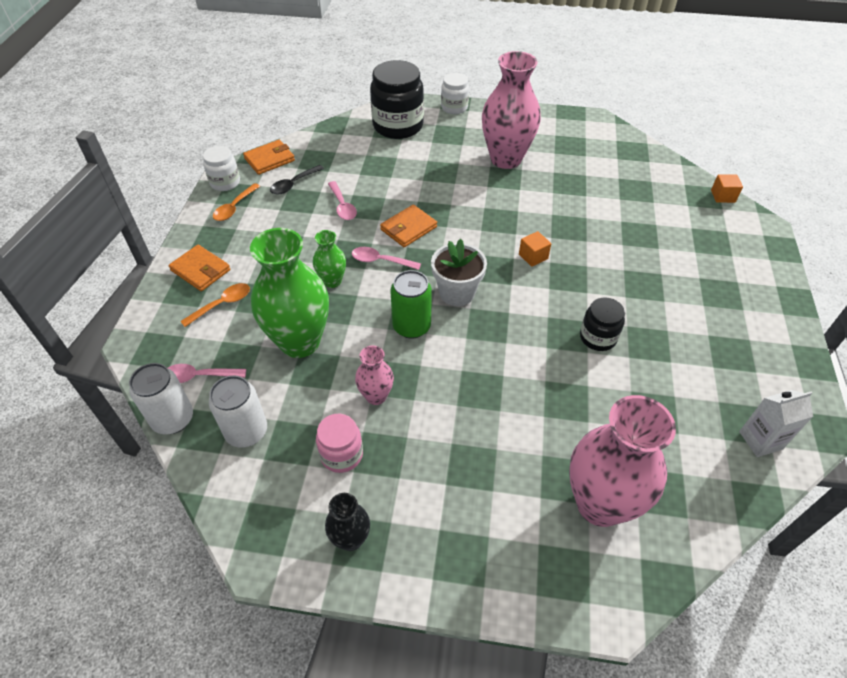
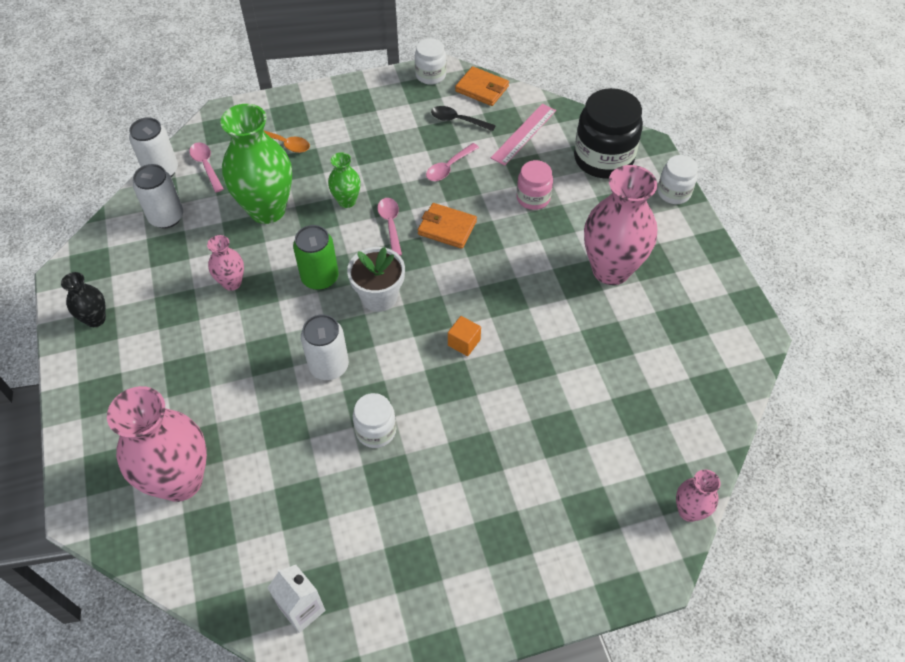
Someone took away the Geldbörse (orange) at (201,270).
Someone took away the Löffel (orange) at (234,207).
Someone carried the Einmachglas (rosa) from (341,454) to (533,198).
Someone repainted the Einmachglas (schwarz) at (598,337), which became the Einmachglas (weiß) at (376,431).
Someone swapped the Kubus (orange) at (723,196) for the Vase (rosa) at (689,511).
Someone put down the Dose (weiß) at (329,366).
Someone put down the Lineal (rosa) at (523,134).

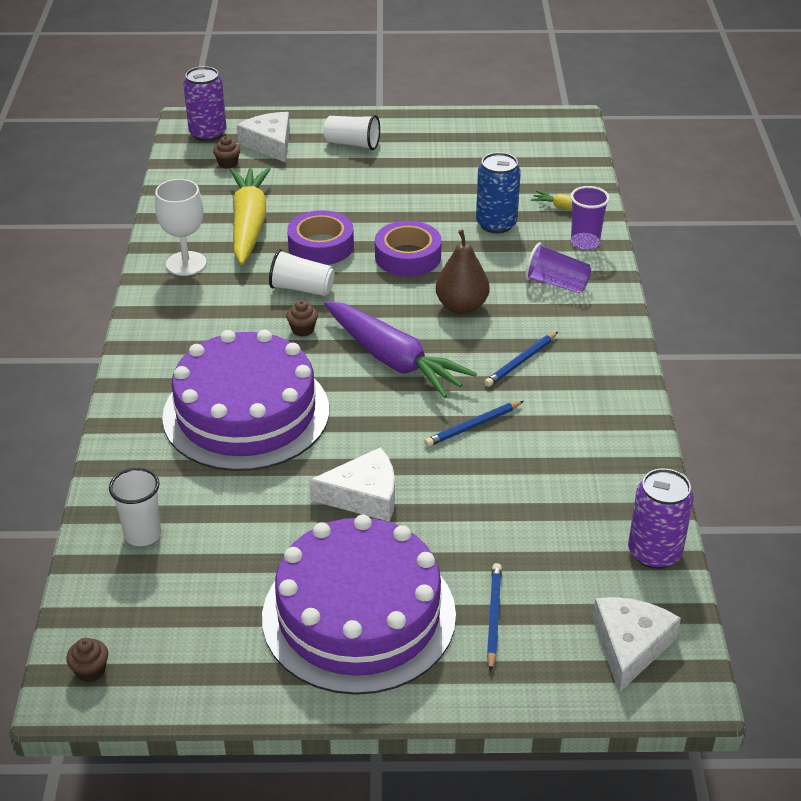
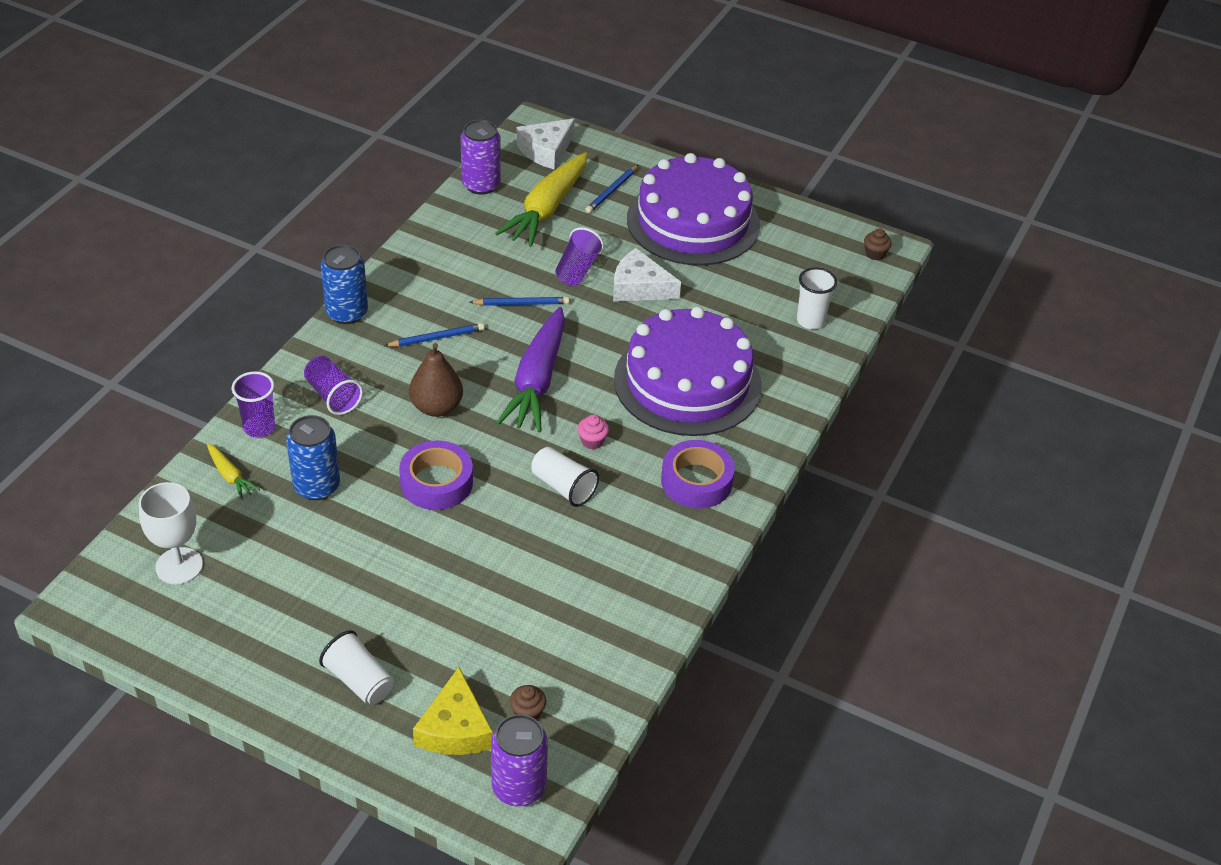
Someone carried the Kelch (weiß) from (186,264) to (179,566).
Someone carried the Karotte (gelb) from (249,224) to (547,209).
Someone repainted the Käse (weiß) at (270,144), which became the Käse (gelb) at (455,728).
Someone repainted the Muffin (braun) at (303,329), which became the Muffin (rosa) at (592,441).
Someone carried the Klebeband (lila) from (321,246) to (696,481).
Someone rotated the Karotte (lila) at (393,360) by 150 degrees counterclockwise.
Someone put down the Dose (blau) at (347,313).
Someone put down the Becher (lila) at (577,270).

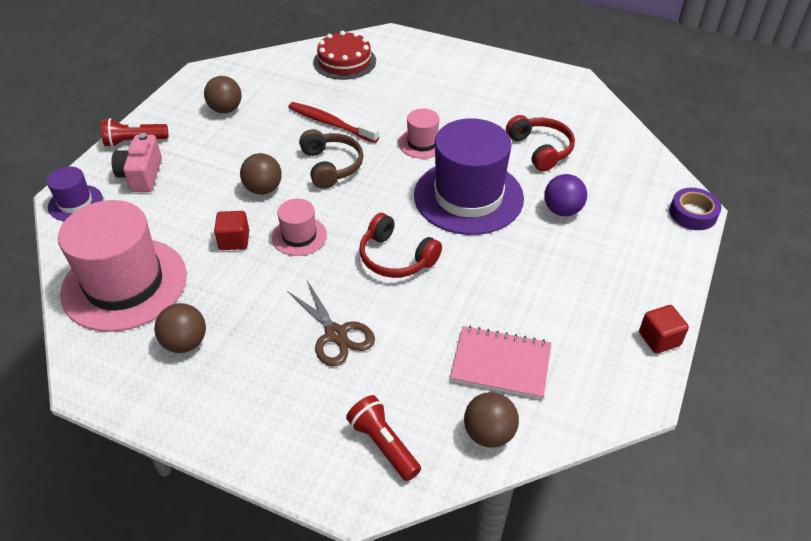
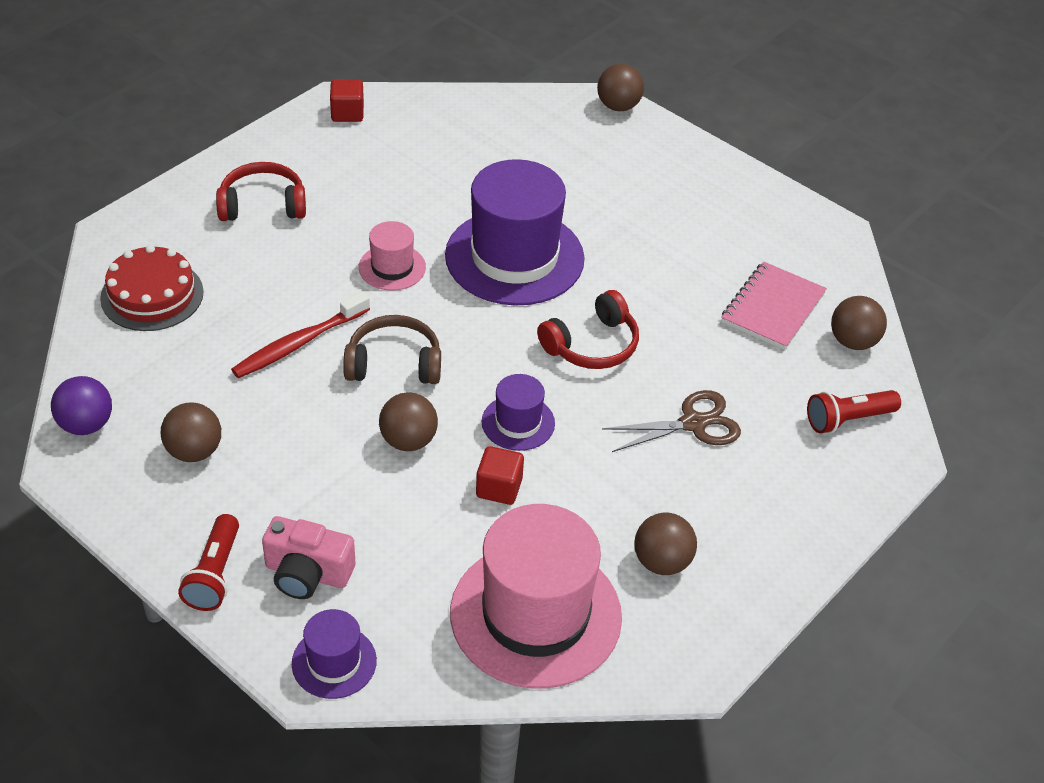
Someone repainted the Hut (rosa) at (299,236), which became the Hut (lila) at (518,423).
Someone carried the Kopfhörer (rot) from (540,149) to (262,205).
Someone carried the Ball (lila) from (562,210) to (86,425).
Someone carried the Kubus (rot) from (659,339) to (347,113).
Someone swapped the Klebeband (lila) at (692,214) for the Ball (braun) at (618,106).

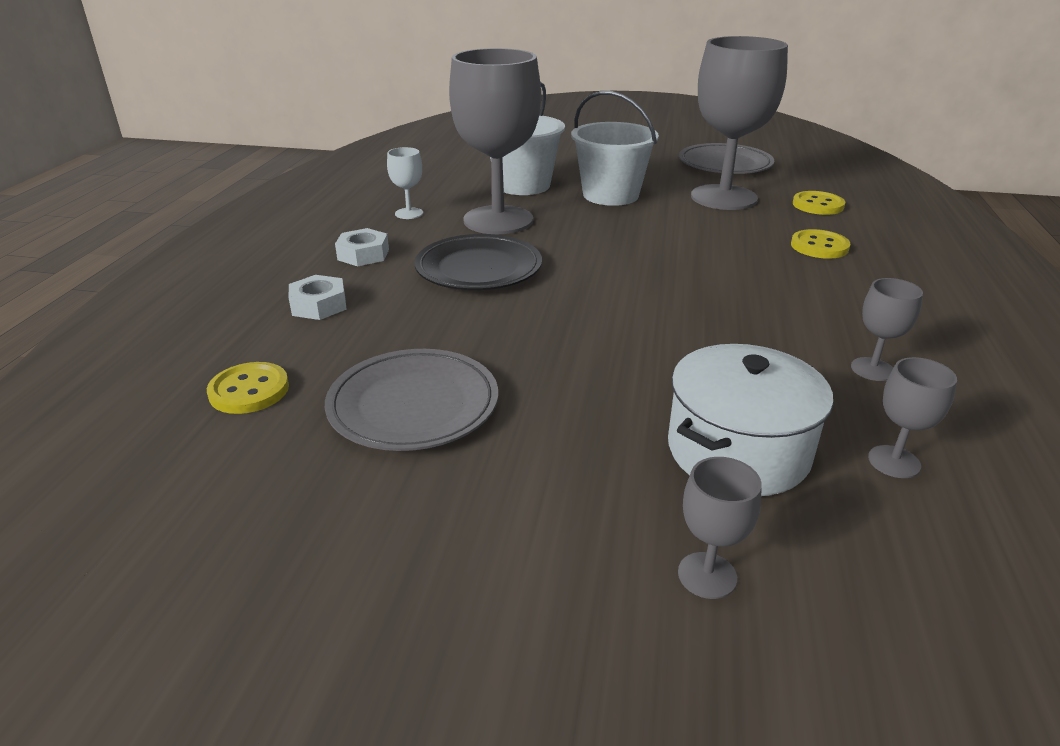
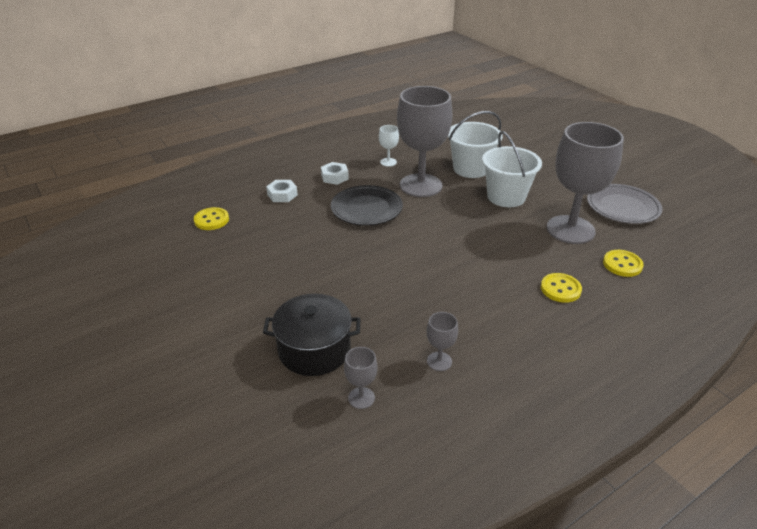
Someone took away the Teller (grau) at (413,405).
Someone repainted the Kochtopf (weiß) at (738,451), which became the Kochtopf (schwarz) at (314,349).
Someone took away the Kelch (grau) at (707,575).

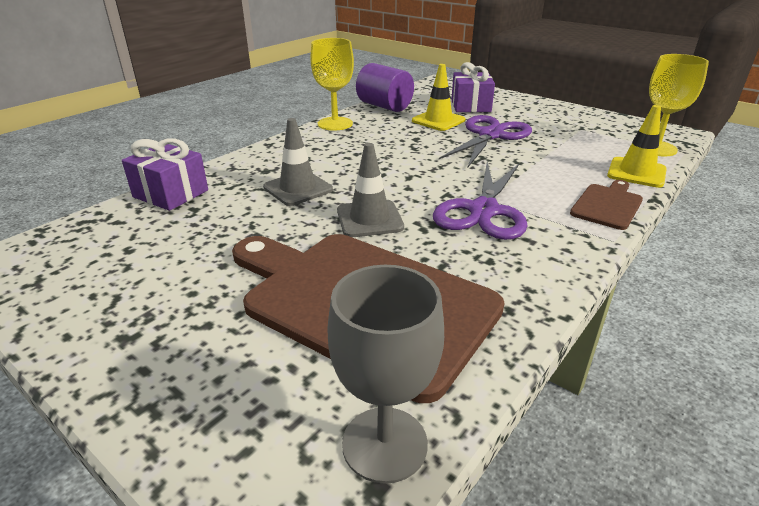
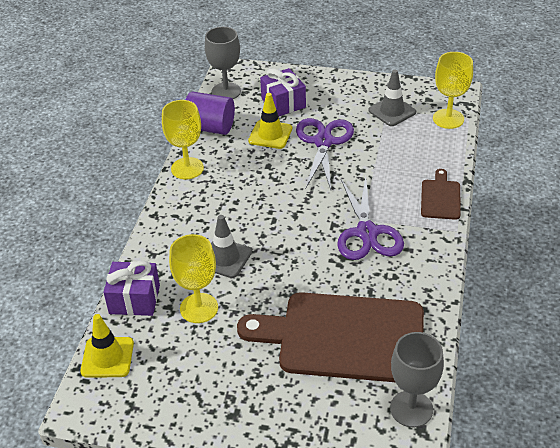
Someone carried the Leitkegel (grau) from (369,219) to (392,111).
Someone carried the Leitkegel (gelb) from (636,173) to (107,357).
Someone put down the Kelch (gelb) at (199,308).
Someone put down the Kelch (grau) at (226,91).

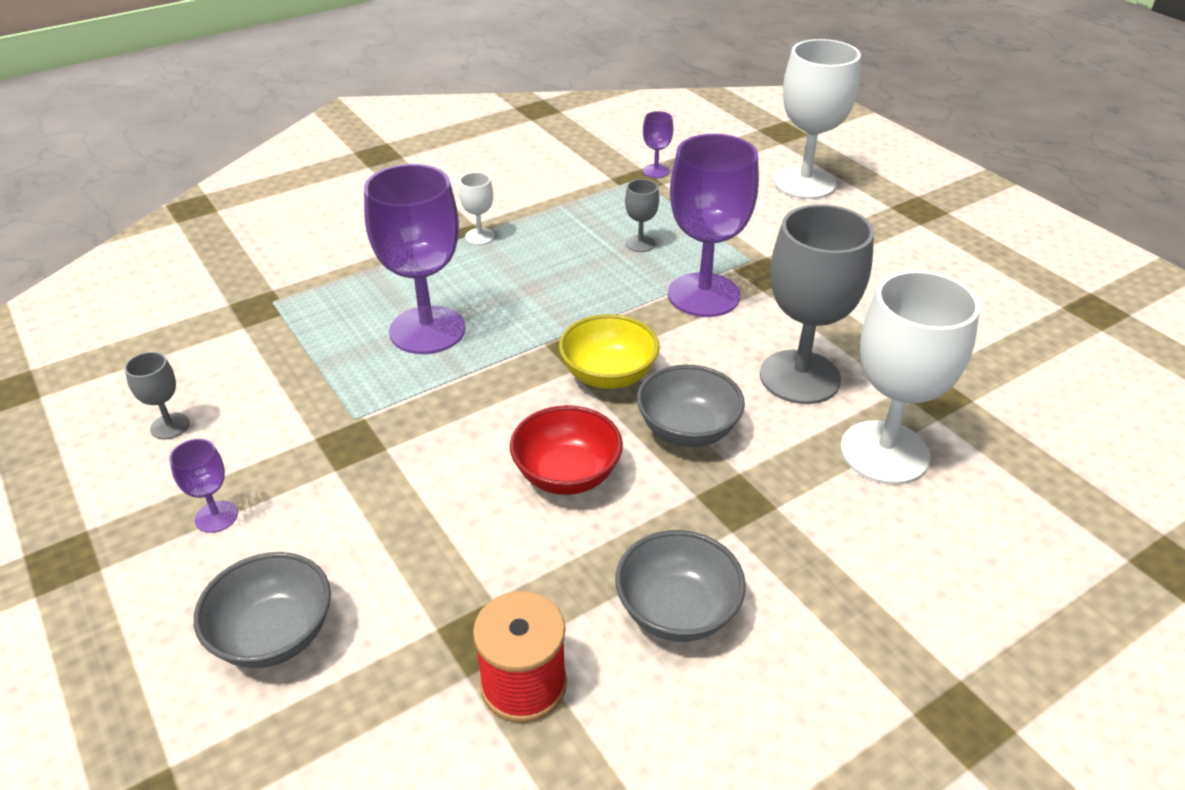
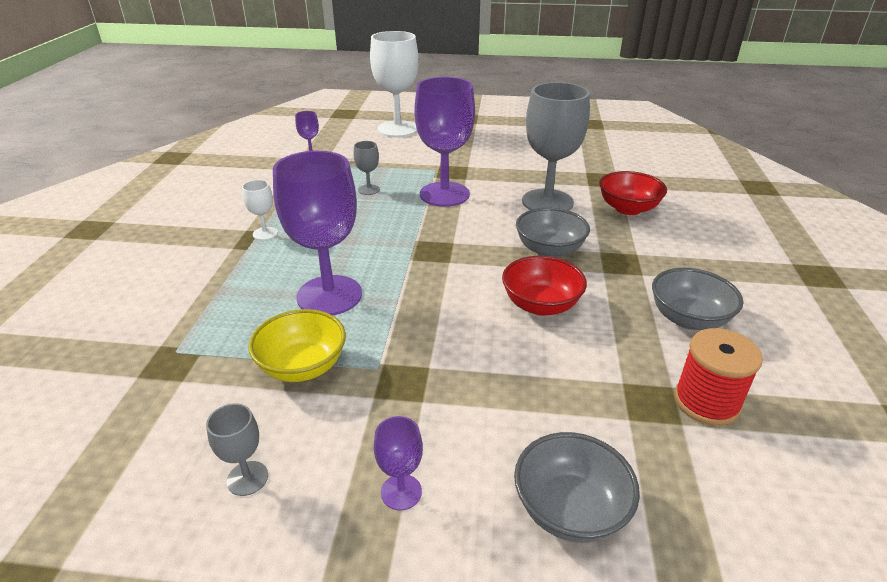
Someone carried the Schüssel (gelb) from (608,375) to (302,366).
Someone swapped the Kelch (weiß) at (884,452) for the Schüssel (rot) at (628,209).

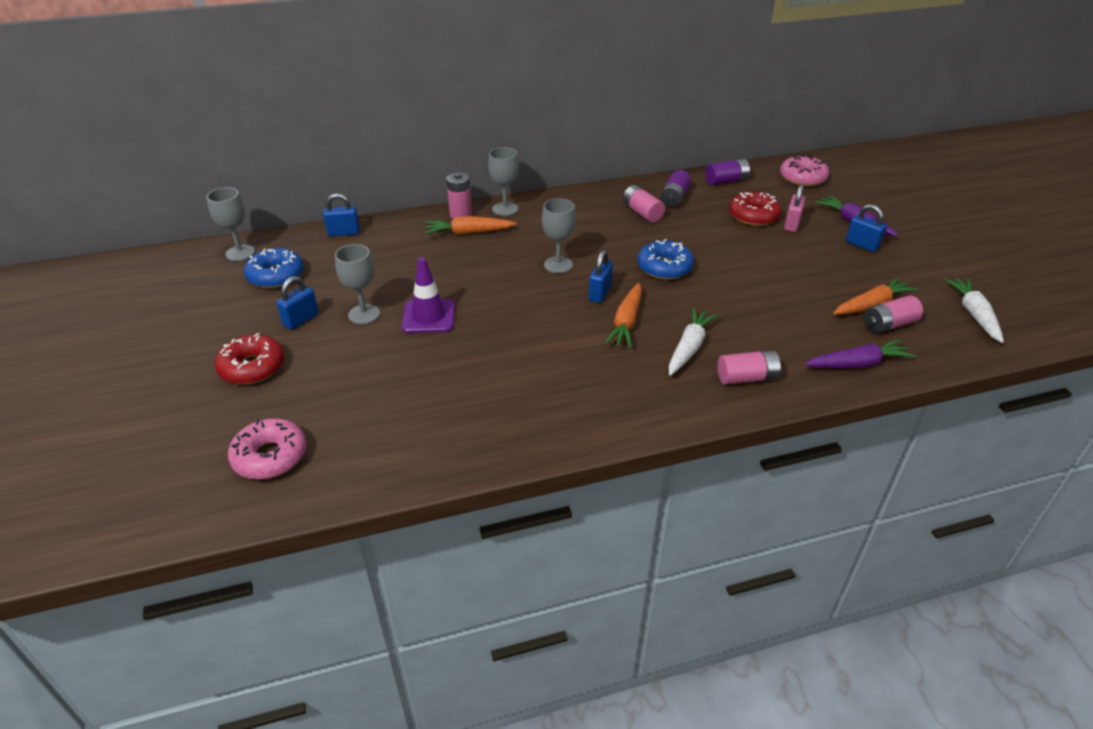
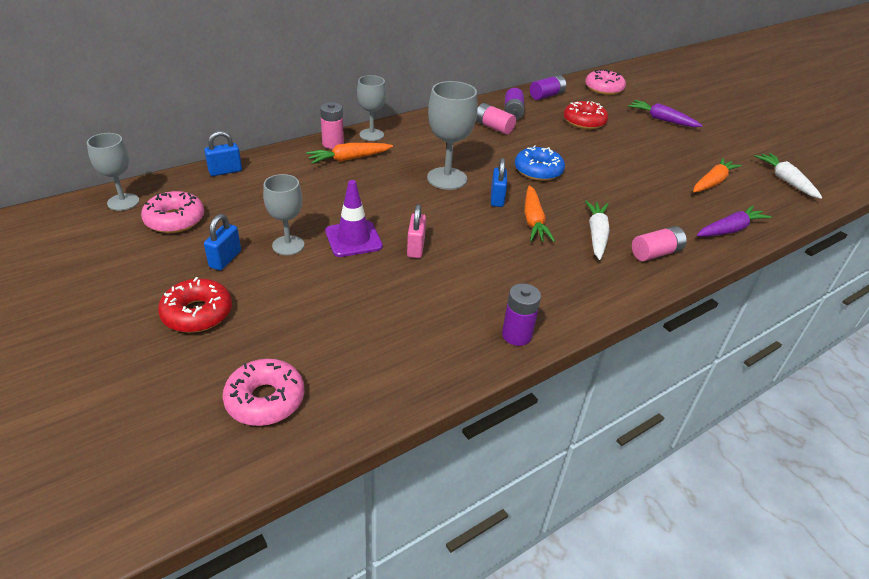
Someone repainted the Donut (blau) at (276,276), which became the Donut (rosa) at (175,220).
Someone scaled the Kelch (grau) at (558,265) by 1.50.
Someone carried the Vorhängeschloss (rosa) from (792,224) to (415,248).
Someone took away the Vorhängeschloss (blau) at (861,245).
Someone took away the Batterie (rosa) at (888,325).
Someone put down the Batterie (lila) at (516,335).

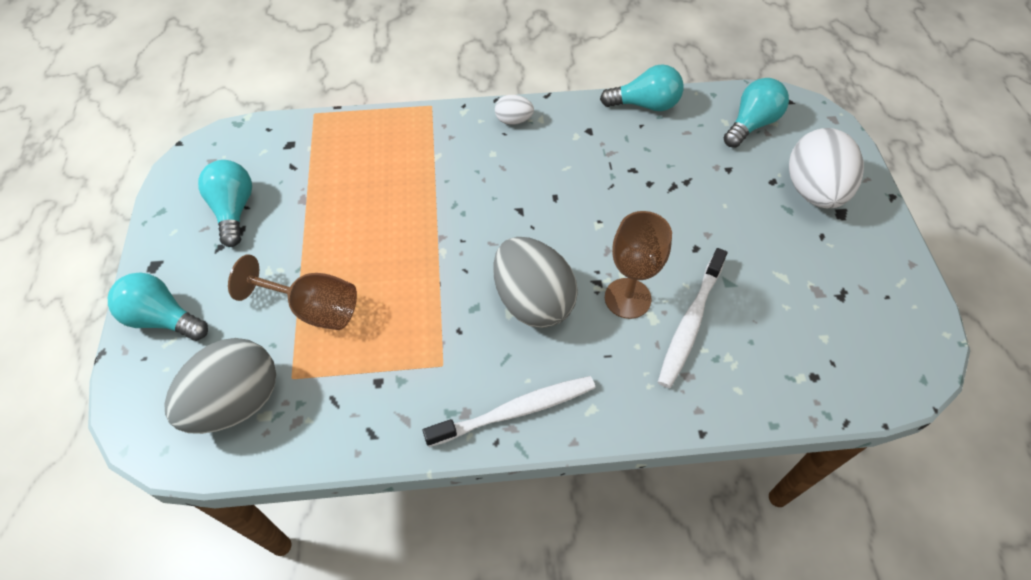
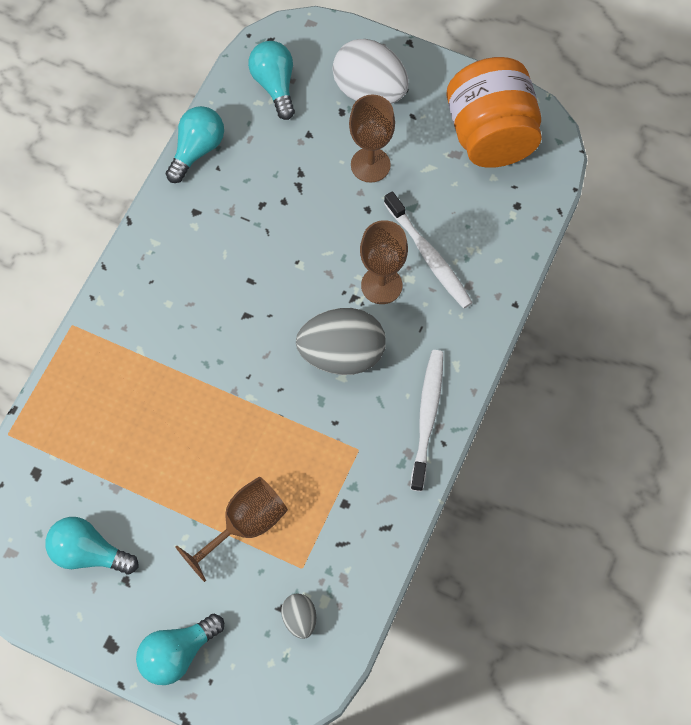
Someone scaled the Ei (grau) at (236,402) by 0.48.
Someone took away the Ei (weiß) at (513,120).
Someone put down the Kelch (braun) at (370,165).
Someone put down the Einmachglas (orange) at (490,135).

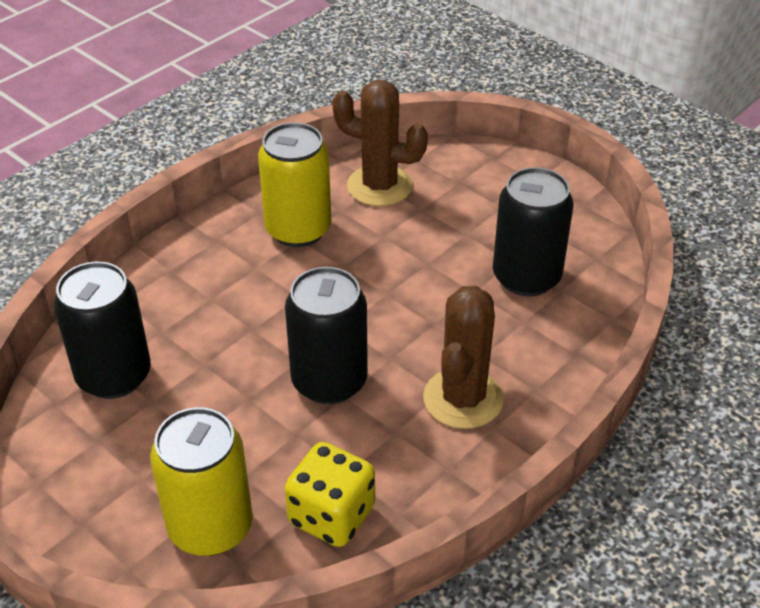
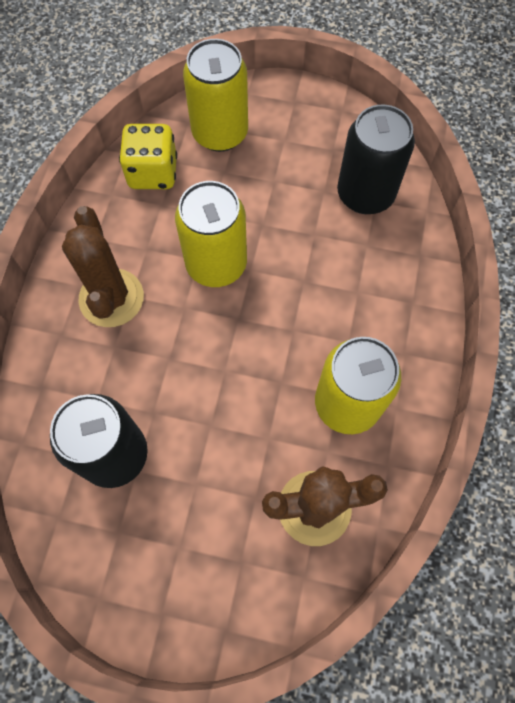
Someone repainted the Dose (schwarz) at (329,381), which became the Dose (gelb) at (216,264).

